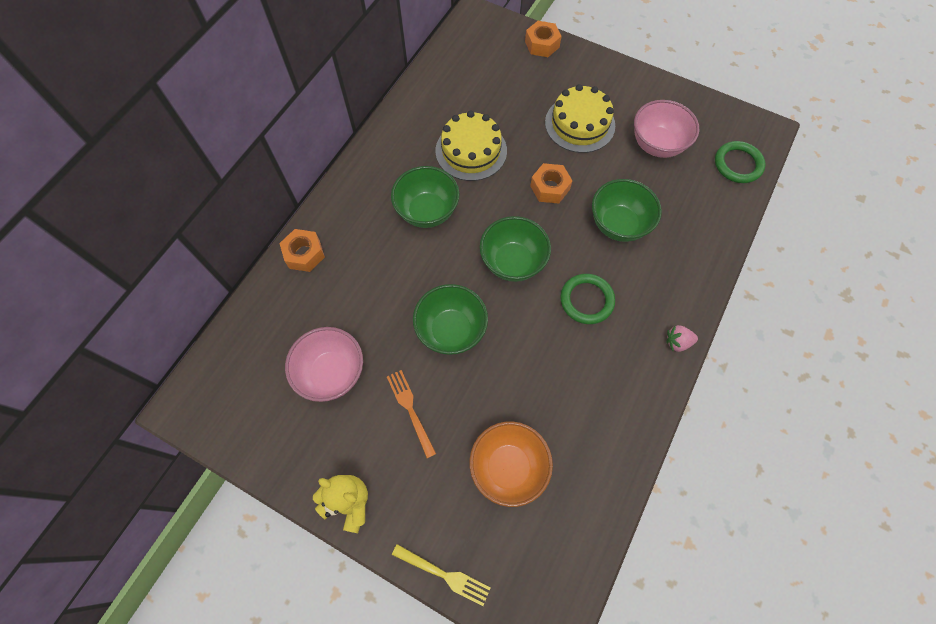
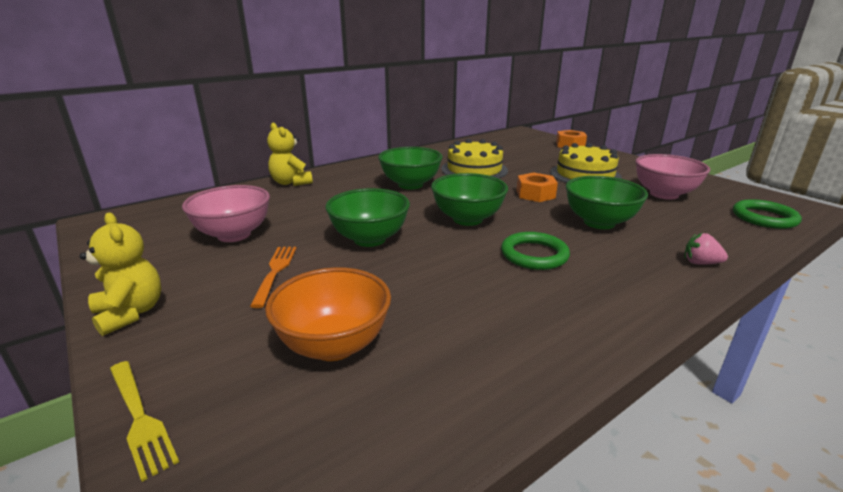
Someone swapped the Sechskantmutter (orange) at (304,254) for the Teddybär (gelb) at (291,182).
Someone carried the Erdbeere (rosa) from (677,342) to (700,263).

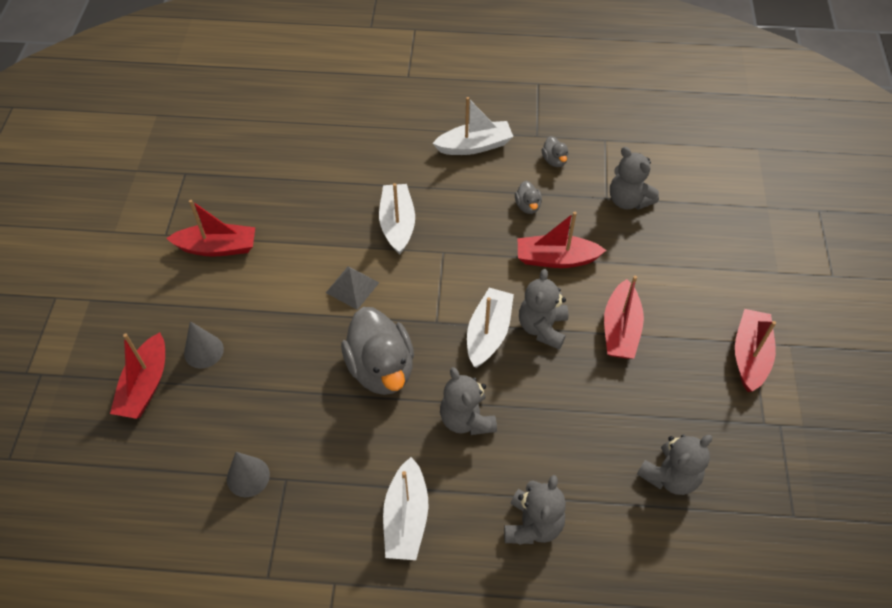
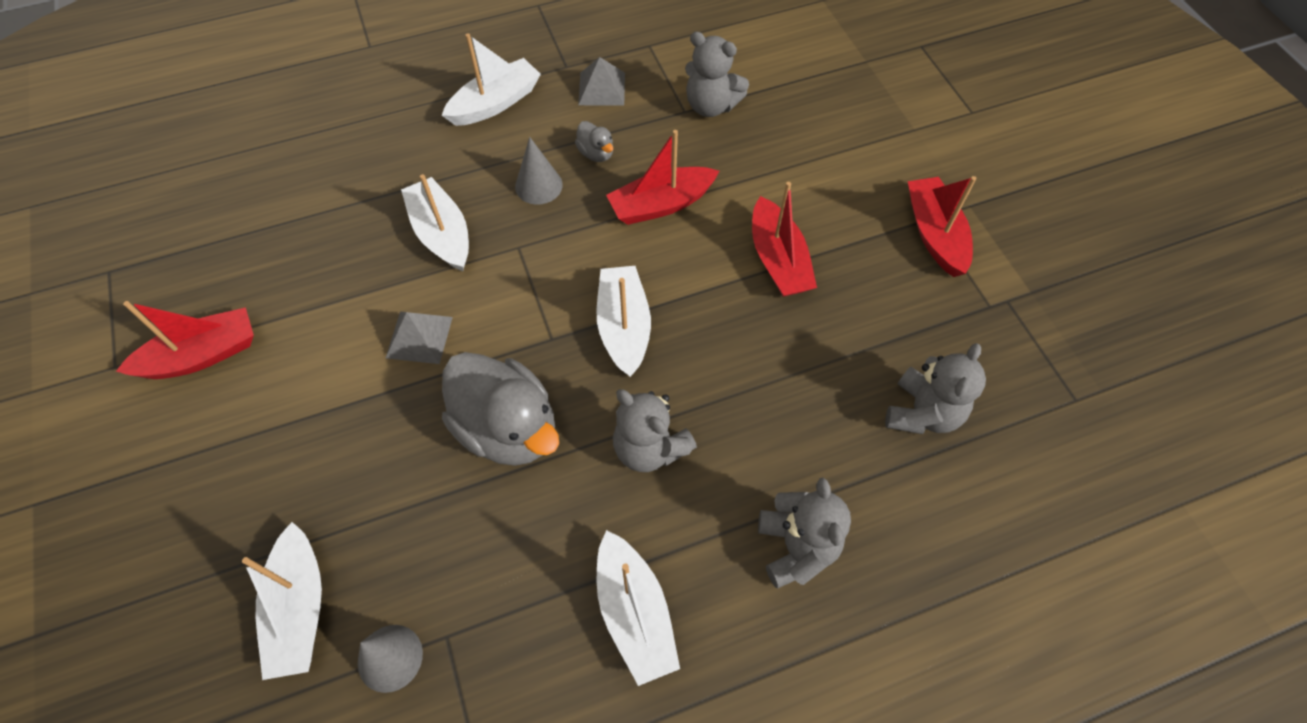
Someone took away the Boot (rot) at (145,385).
Someone carried the Kegel (grau) from (203,351) to (538,185).
Someone took away the Teddybär (grau) at (542,328).
Someone swapped the Ente (grau) at (554,160) for the Pyramide (grau) at (602,88).
Someone put down the Boot (weiß) at (300,608).

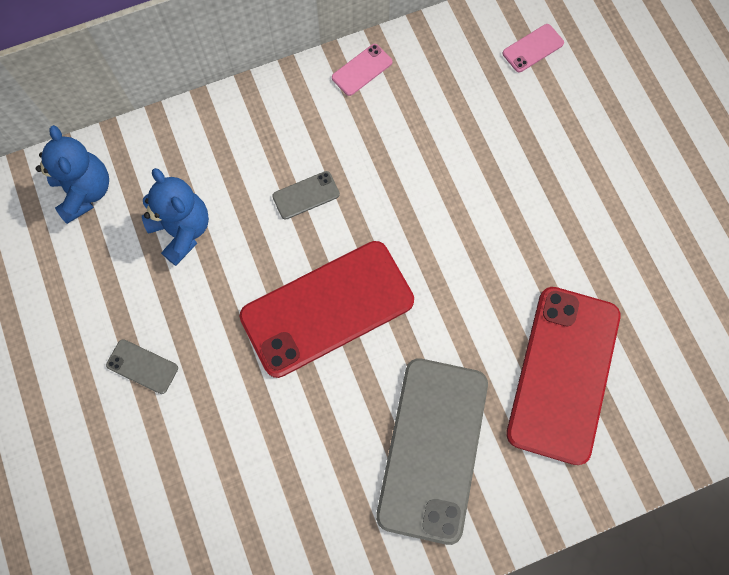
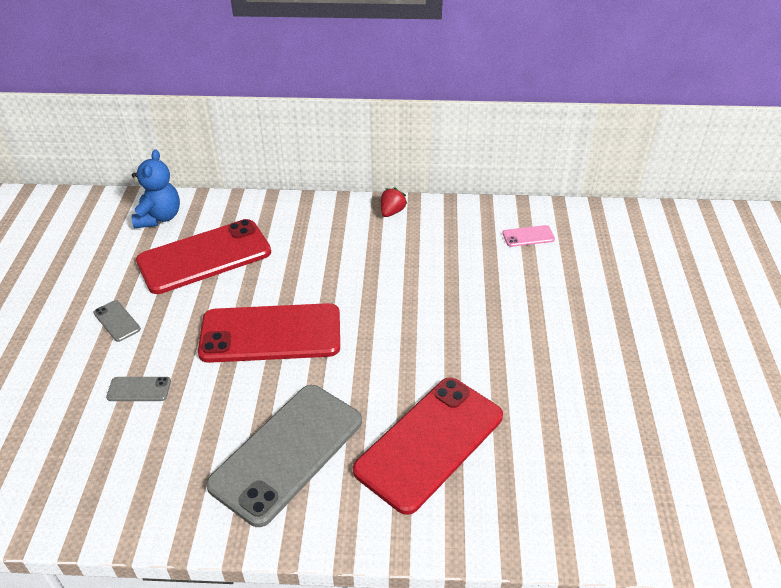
Someone swapped the Teddybär (blau) at (182,230) for the Handy (rot) at (204,257).
Someone carried the Handy (grau) from (306,195) to (139,389).
Someone swapped the Handy (rosa) at (362,70) for the Erdbeere (rot) at (392,212).

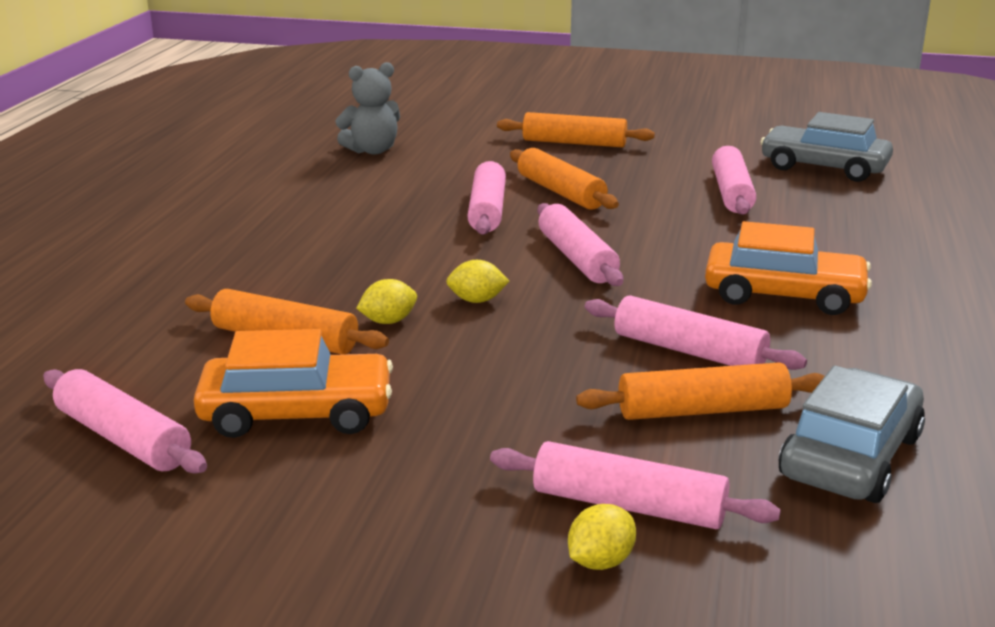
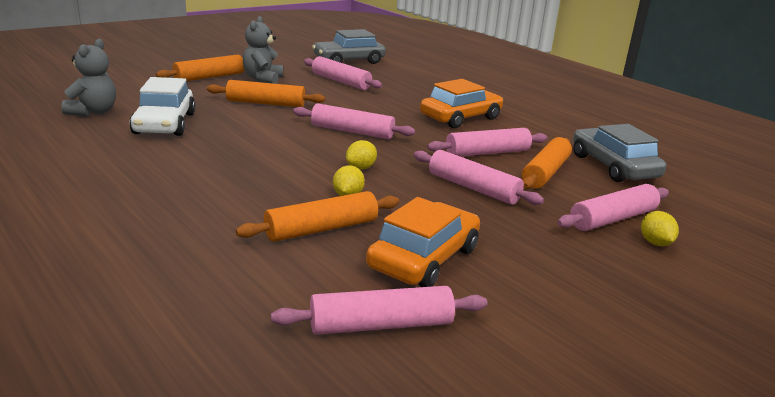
Someone carried the Nudelholz (rosa) from (487,210) to (473,188).
Someone put down the Auto (weiß) at (164,123).
Someone put down the Teddybär (grau) at (263,79).

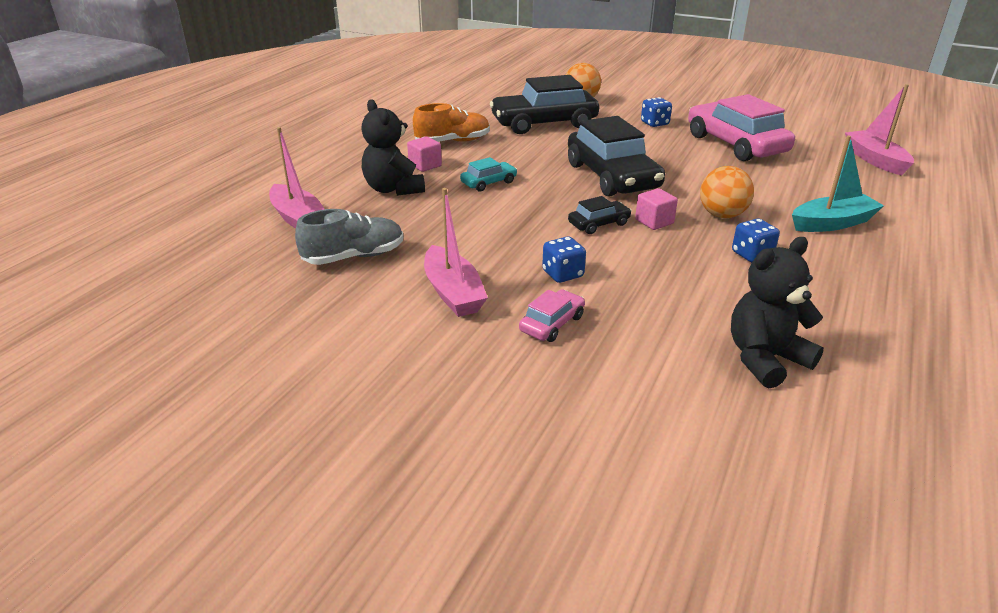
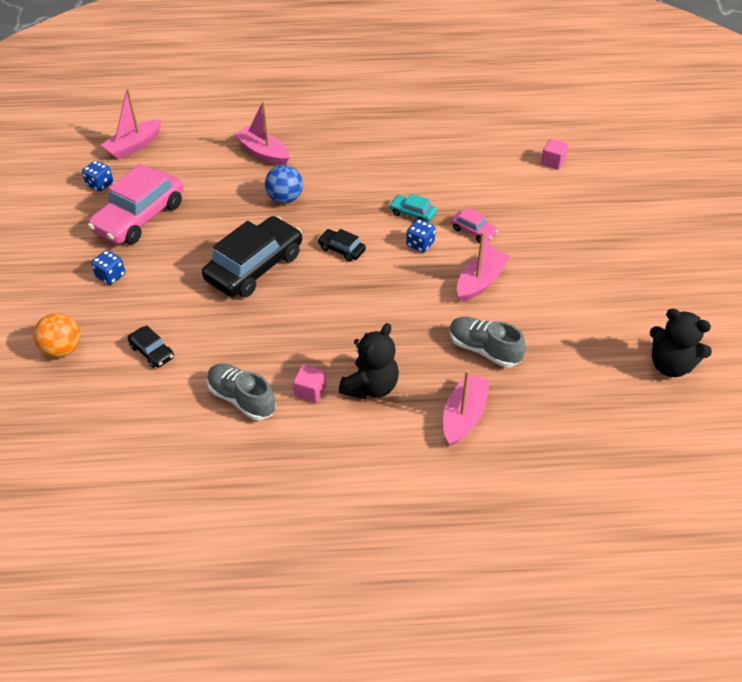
Someone repainted the Schuh (orange) at (453,141), which became the Schuh (grau) at (242,399).
Someone carried the Auto (türkis) from (488,183) to (412,213).
Someone scaled the Auto (schwarz) at (544,123) by 0.46.
Someone rotated the Auto (rosa) at (552,324) by 150 degrees counterclockwise.
Someone carried the Kubus (rosa) from (654,221) to (552,162).
Someone repainted the Ball (orange) at (722,215), which became the Ball (blau) at (285,198).
Someone carried the Teddybär (schwarz) from (765,359) to (670,365).
Someone carried the Spielwürfel (blau) from (752,255) to (100,184).
Someone repainted the Boot (türkis) at (832,223), which became the Boot (rosa) at (263,153).

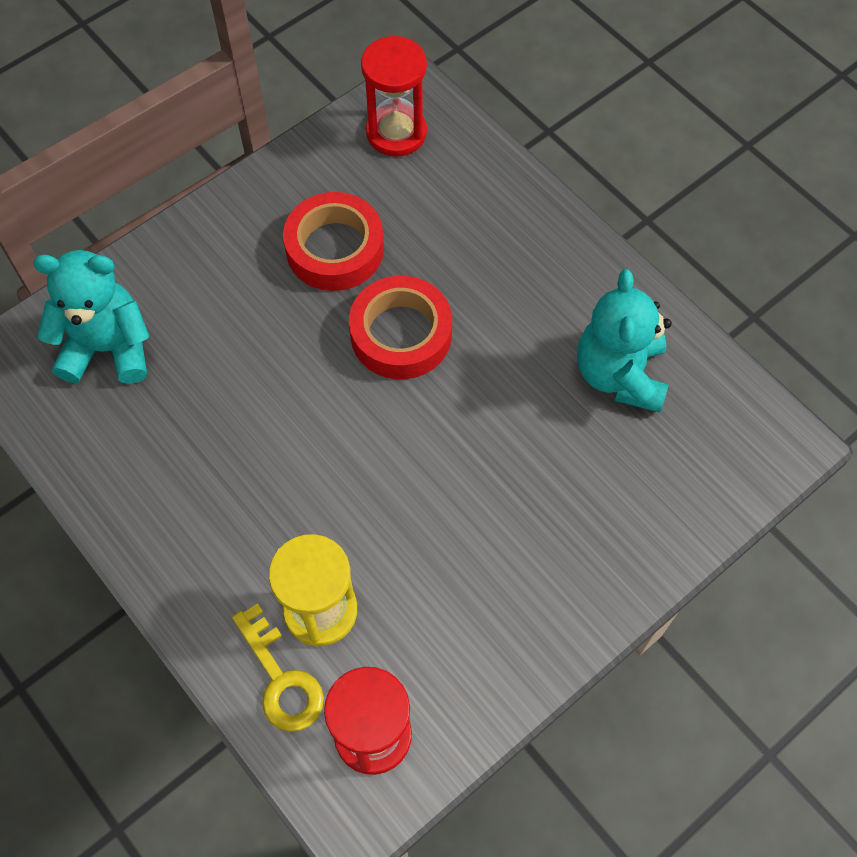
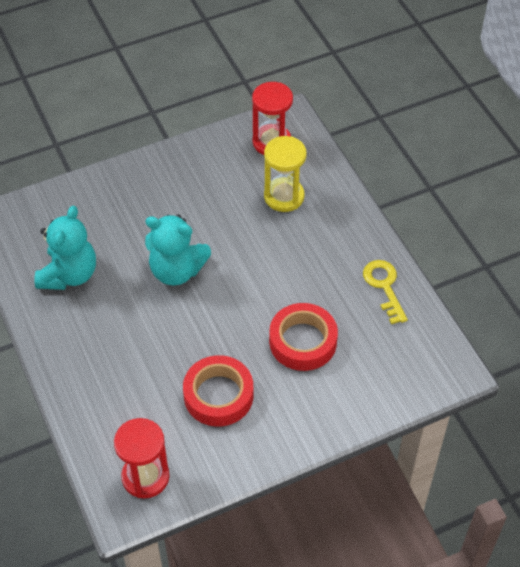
Someone carried the Teddybär (türkis) from (108,348) to (176,270).
Someone carried the Schlüssel (gelb) from (281,679) to (384,286).
Someone carried the Klebeband (rot) from (401,334) to (303,341).

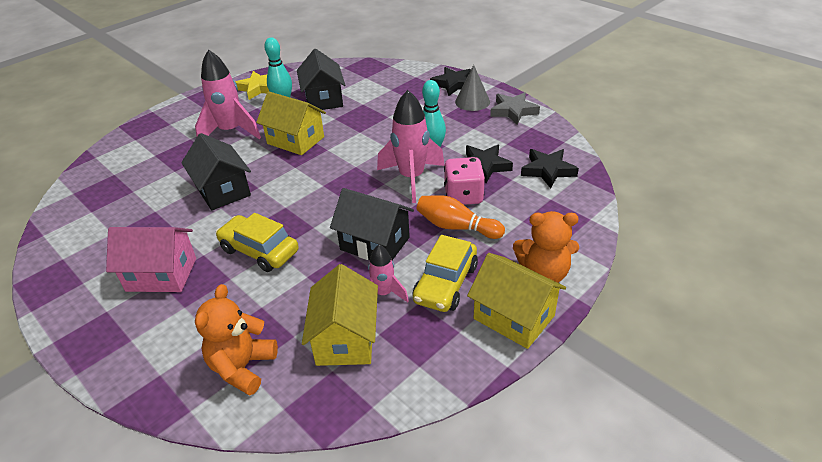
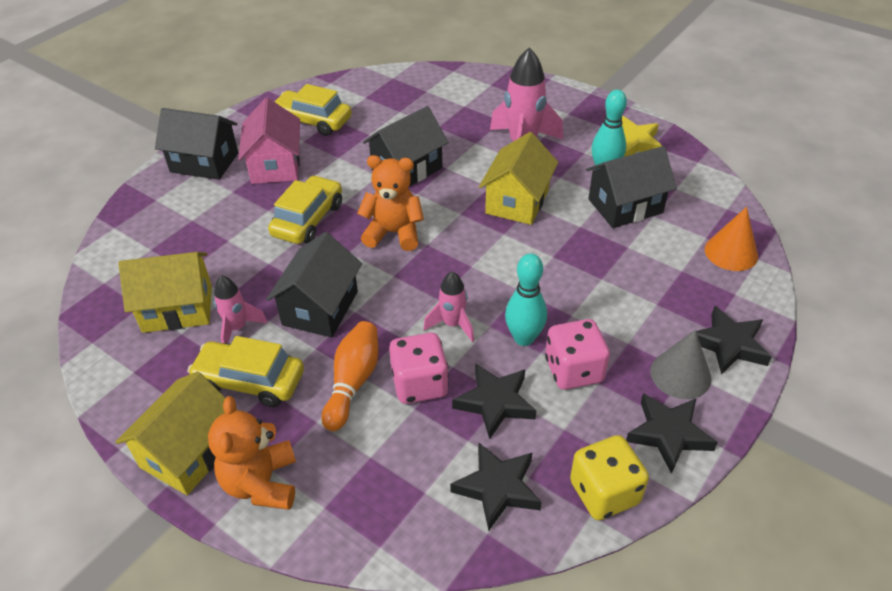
Someone carried the Teddybär (orange) from (242,367) to (394,233).
Someone scaled the Rakete (rosa) at (411,178) by 0.56.
Someone repainted the Stern (grau) at (513,111), which became the Stern (schwarz) at (668,434).
Someone put down the Haus (schwarz) at (204,162).
Someone put down the Auto (gelb) at (313,121).
Someone put down the Spielwürfel (rosa) at (573,370).
Someone put down the Spielwürfel (gelb) at (604,492).
Someone put down the Kegel (orange) at (731,252).

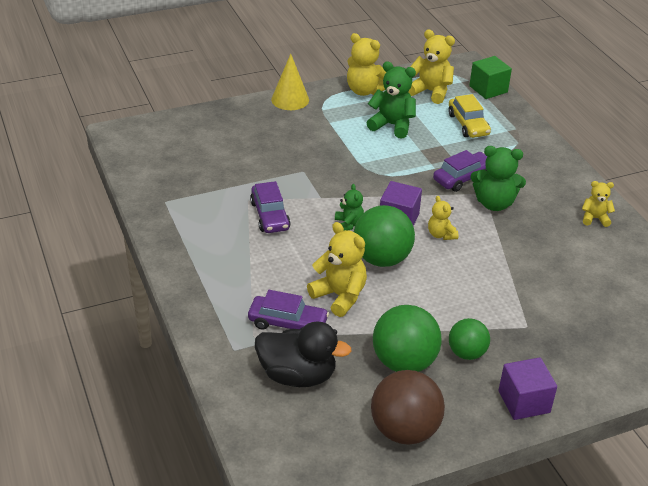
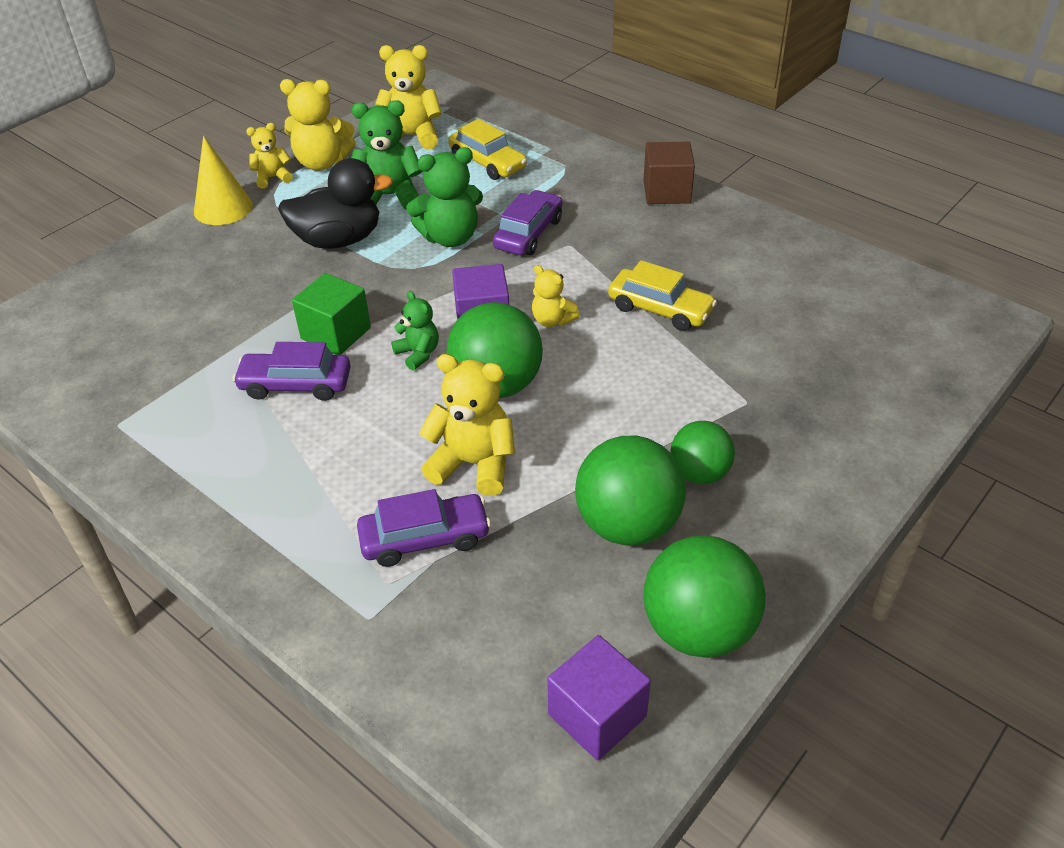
Someone rotated the Auto (lila) at (270,216) by 135 degrees clockwise.
Someone carried the Ente (schwarz) from (297,375) to (338,240).
Someone repainted the Ball (braun) at (404,430), which became the Ball (grün) at (698,629).
Someone carried the Kubus (grün) from (488,89) to (336,333).
Someone carried the Teddybär (grün) from (494,203) to (450,237).
Someone carried the Kubus (lila) from (524,401) to (597,715).
Someone carried the Teddybär (gelb) from (594,218) to (272,178).
Someone put down the Auto (gelb) at (660,309).
Someone put down the Kubus (braun) at (666,192).

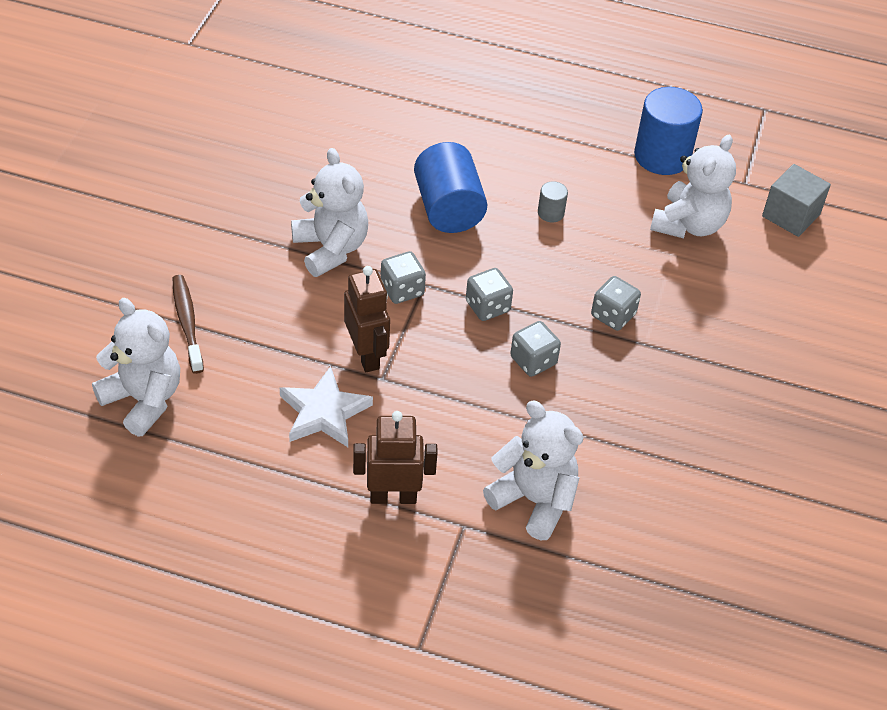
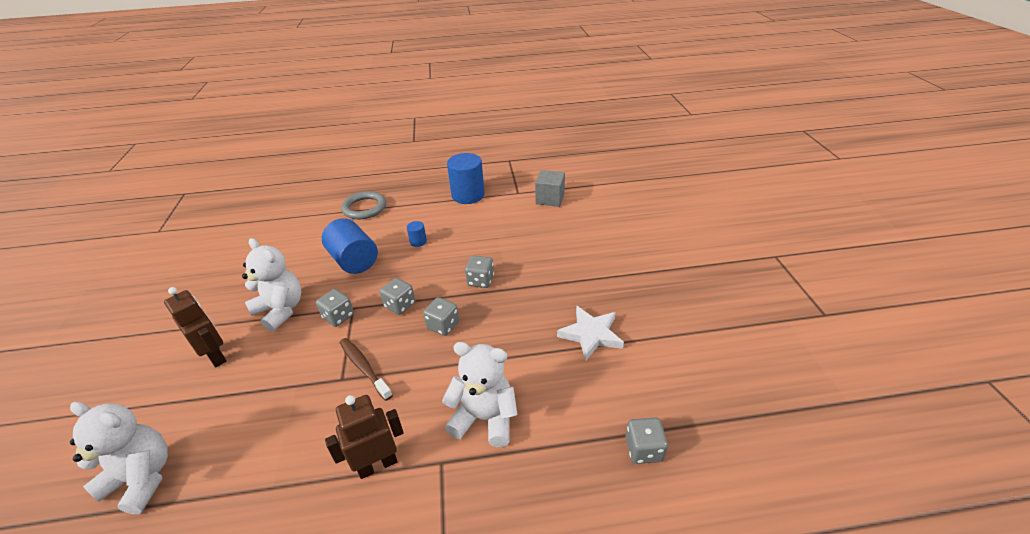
Someone carried the Zahnbürste (braun) from (187,322) to (364,367).
Someone carried the Stern (weiß) from (324,412) to (591,334).
Someone carried the Roboter (braun) from (366,355) to (216,356).
Someone repainted the Vollzylinder (grau) at (550,213), which became the Vollzylinder (blau) at (418,241).
Someone took away the Teddybär (weiß) at (688,224).
Someone put down the Ring (grau) at (364,208).
Someone put down the Spielwürfel (grau) at (643,449).

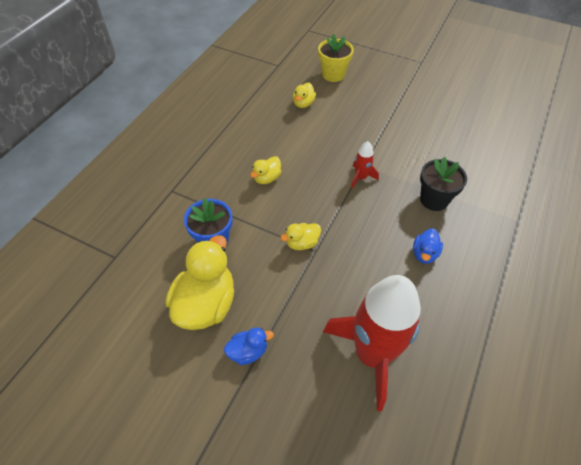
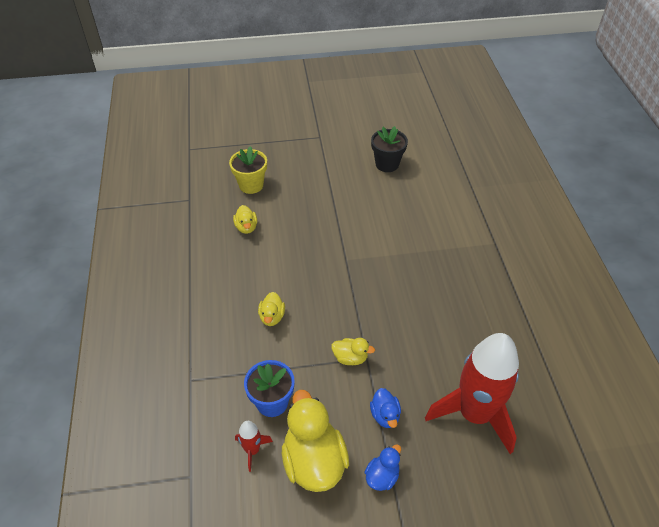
Someone rotated the Ente (gelb) at (302,243) by 105 degrees counterclockwise.
Someone carried the Rakete (rot) from (360,178) to (252,450).
Someone carried the Ente (blau) from (424,254) to (385,415).
Someone carried the Blumentopf (schwarz) from (434,200) to (387,164).

